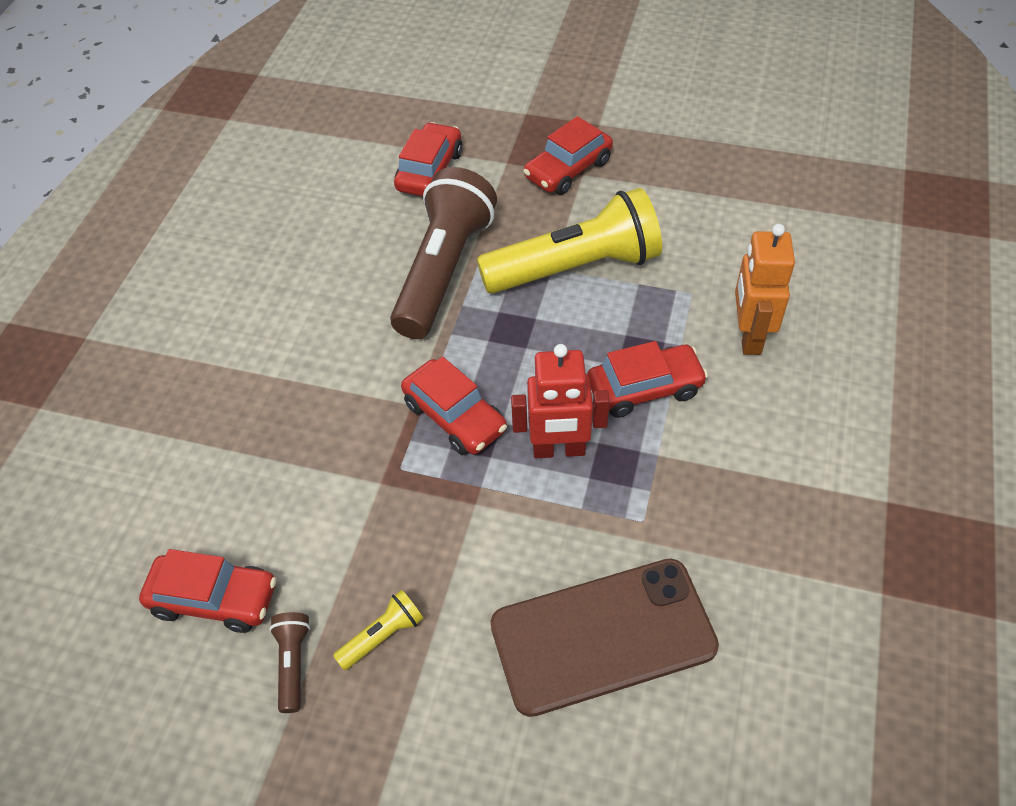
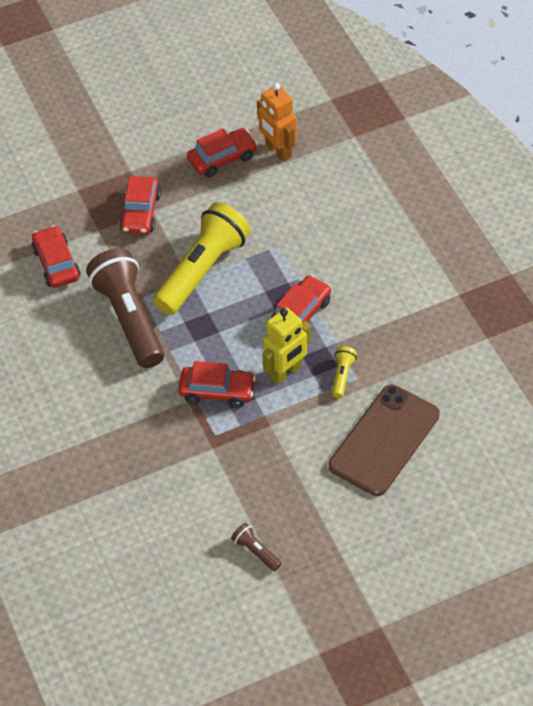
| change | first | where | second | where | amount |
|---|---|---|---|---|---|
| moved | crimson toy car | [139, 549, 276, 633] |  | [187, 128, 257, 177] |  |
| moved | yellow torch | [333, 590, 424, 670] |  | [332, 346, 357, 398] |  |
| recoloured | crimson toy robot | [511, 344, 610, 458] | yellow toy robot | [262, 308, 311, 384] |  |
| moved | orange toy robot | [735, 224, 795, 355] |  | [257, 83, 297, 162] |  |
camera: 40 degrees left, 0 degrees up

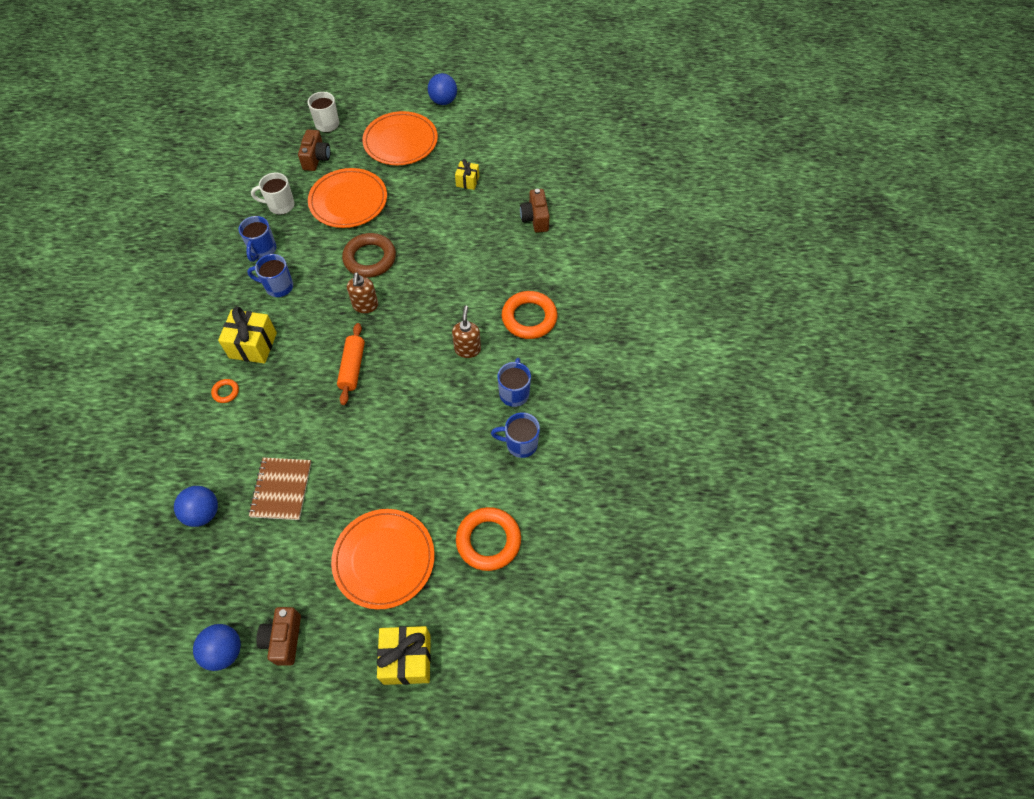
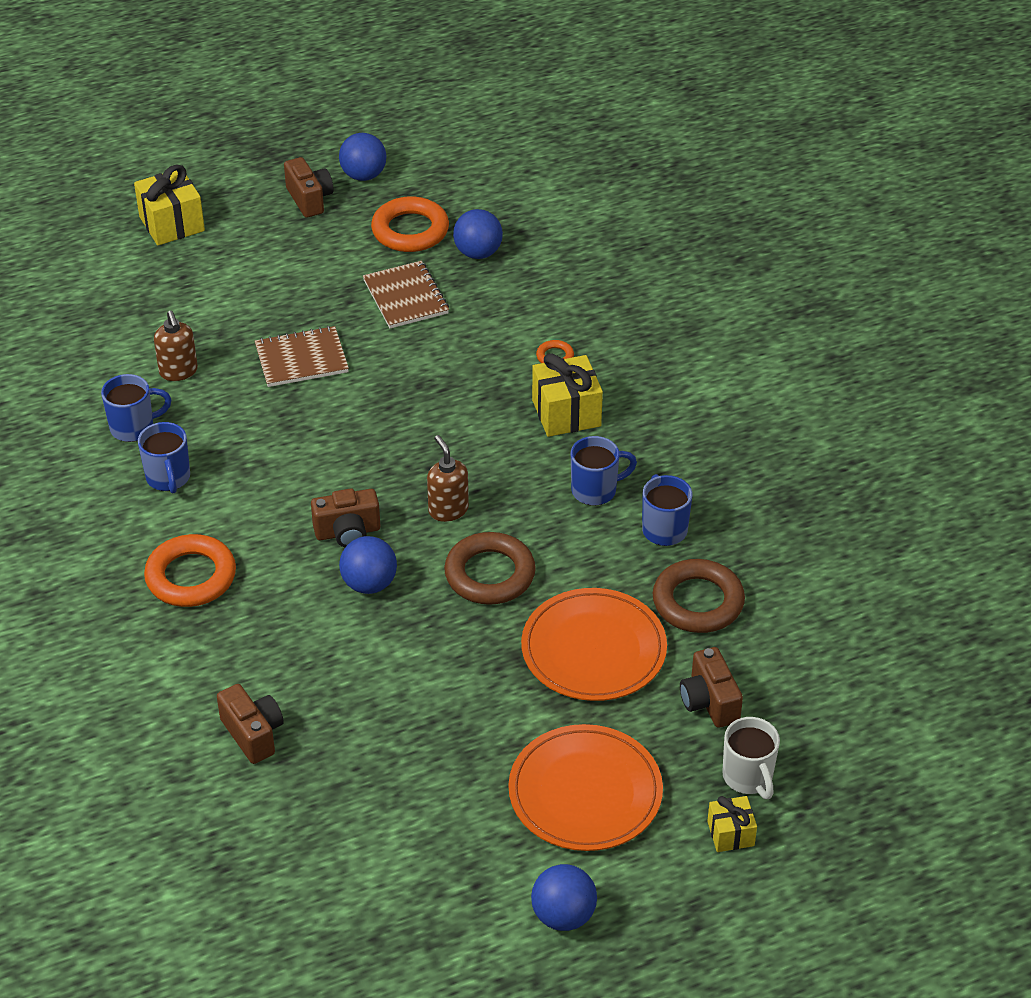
| change | first | where | second | where | amount |
|---|---|---|---|---|---|
| replaced | pure white mug | [251, 173, 295, 215] | russet torus | [653, 559, 745, 633] |  |
| removed | orange plate | [331, 509, 435, 610] |  |  |  |
| removed | orange dough roller | [337, 323, 365, 405] |  |  |  |
| moved | russet soap dispenser | [452, 306, 481, 358] |  | [154, 311, 198, 381] |  |
| moved | yellow present | [455, 159, 479, 190] |  | [707, 796, 757, 852] |  |
| moved | orange torus | [456, 507, 521, 571] |  | [371, 196, 449, 252] |  |
| added |  |  | russet notebook | [255, 326, 349, 387] |  |
| added |  |  | russet compact camera | [311, 489, 380, 547] |  |
| added |  |  | cobalt ball | [339, 536, 397, 594] |  |
camera: 155 degrees right, 15 degrees down

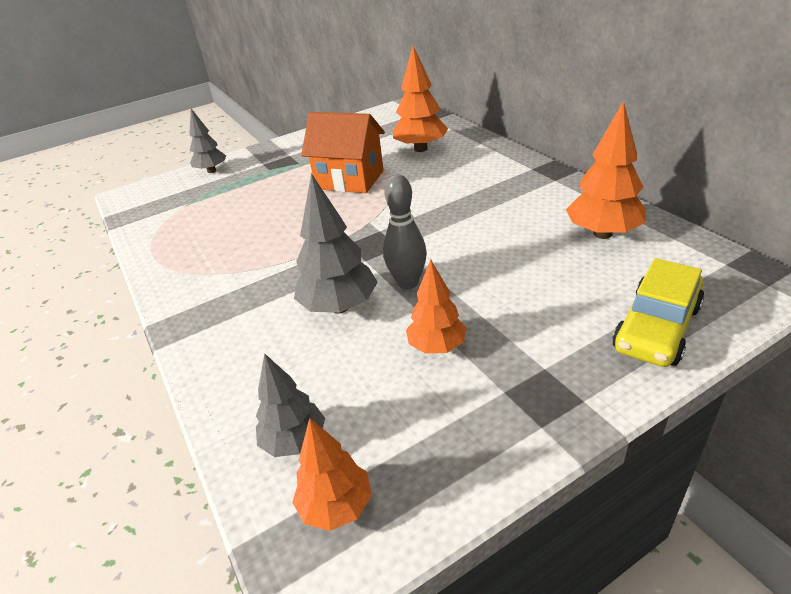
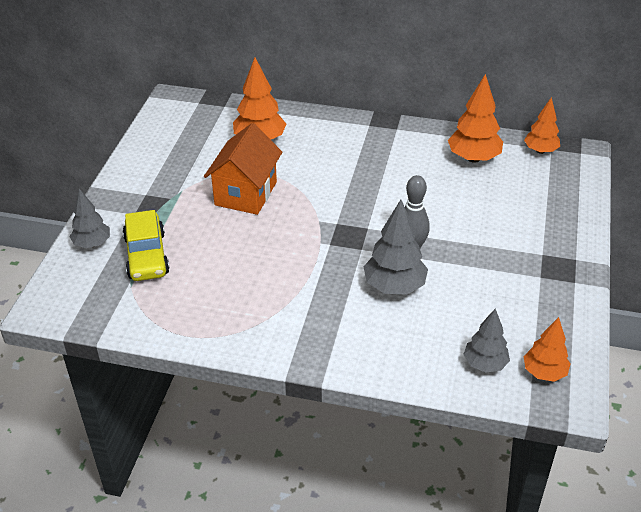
| change | first | where | second | where | amount |
|---|---|---|---|---|---|
| turned | orange house | [301, 112, 385, 193] |  | [204, 123, 282, 215] | 45 degrees counterclockwise |
| moved | orange toy tree | [406, 259, 467, 354] |  | [524, 97, 560, 154] |  |
| moved | yellow toy car | [612, 258, 704, 367] |  | [123, 210, 170, 281] |  |
camera: 50 degrees left, 5 degrees up

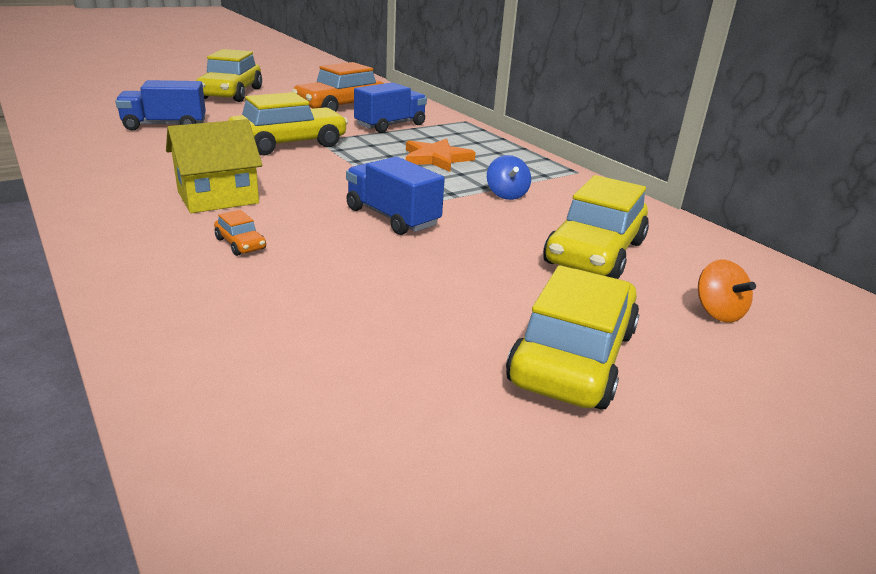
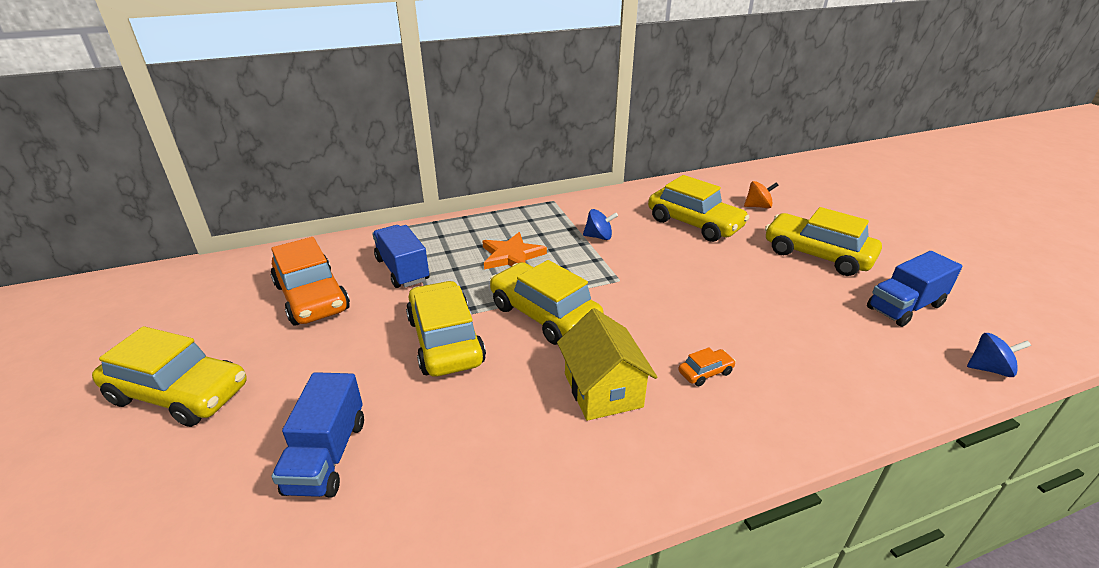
| change | first | where | second | where | amount |
|---|---|---|---|---|---|
| moved | cobalt toy truck | [346, 156, 445, 235] |  | [867, 251, 963, 327] |  |
| added |  |  | yellow toy car | [490, 260, 603, 345] |  |
| added |  |  | cobalt spinning top | [967, 333, 1031, 377] |  |
camera: 75 degrees left, 5 degrees up

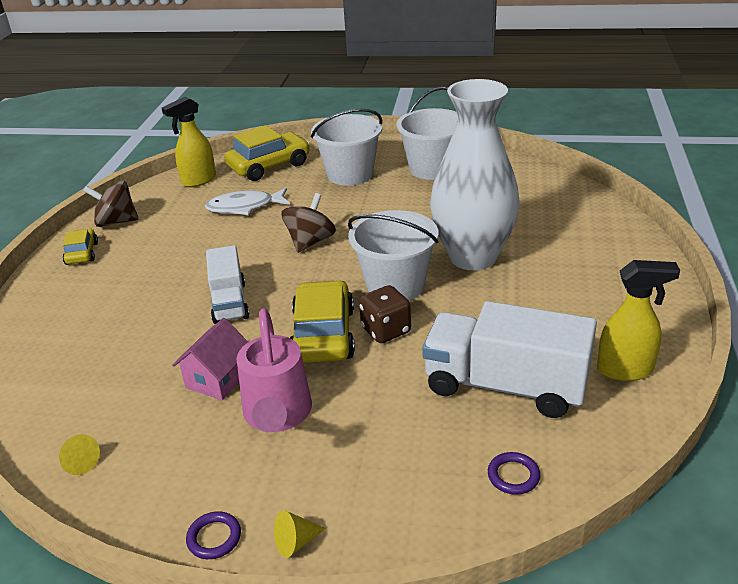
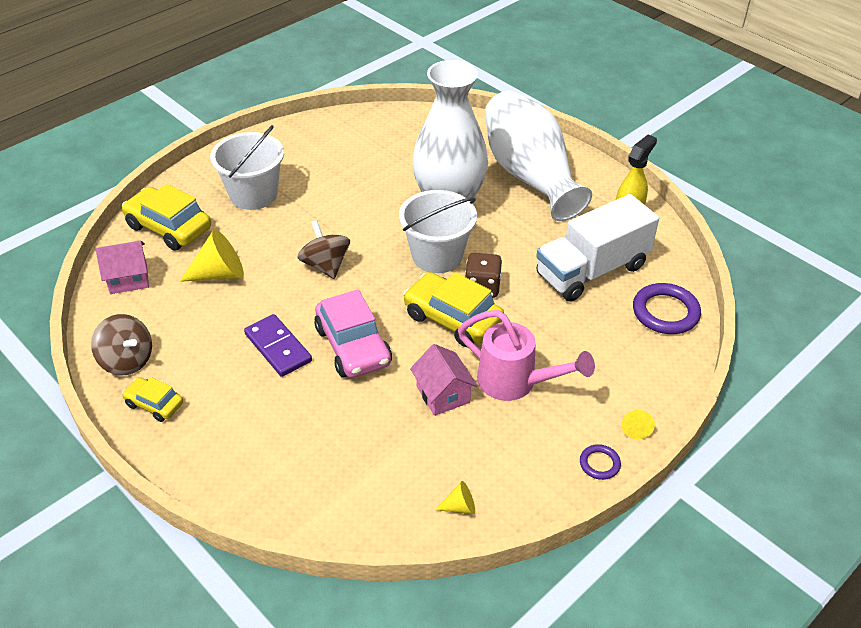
| change | first | where | second | where | amount |
|---|---|---|---|---|---|
| turned | russet spinning top | [83, 180, 139, 227] |  | [91, 314, 152, 376] | 90 degrees counterclockwise |
| replaced | yellow sprayer | [162, 96, 216, 187] | rosy house | [96, 241, 149, 294] |  |
| replaced | pure white fish | [205, 188, 290, 215] | yellow cone | [179, 230, 244, 282] |  |
| replaced | pure white toy truck | [206, 245, 250, 324] | rosy toy car | [314, 290, 392, 378] |  |
| turned | yellow toy car | [225, 125, 310, 181] |  | [122, 184, 211, 251] | 60 degrees counterclockwise |
| removed | pure white bucket | [397, 87, 458, 180] |  |  |  |
| resized | purple torus | [488, 452, 540, 495] |  | [633, 283, 701, 334] | x1.89 |
| added |  |  | purple domino | [244, 314, 312, 377] |  |
| added |  |  | pure white vase | [485, 90, 592, 221] |  |
camera: 55 degrees left, 10 degrees up

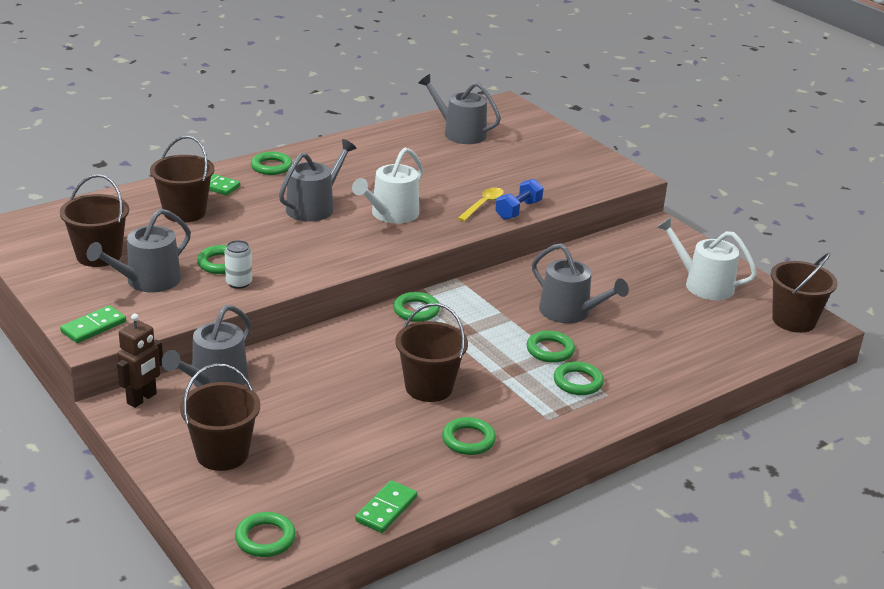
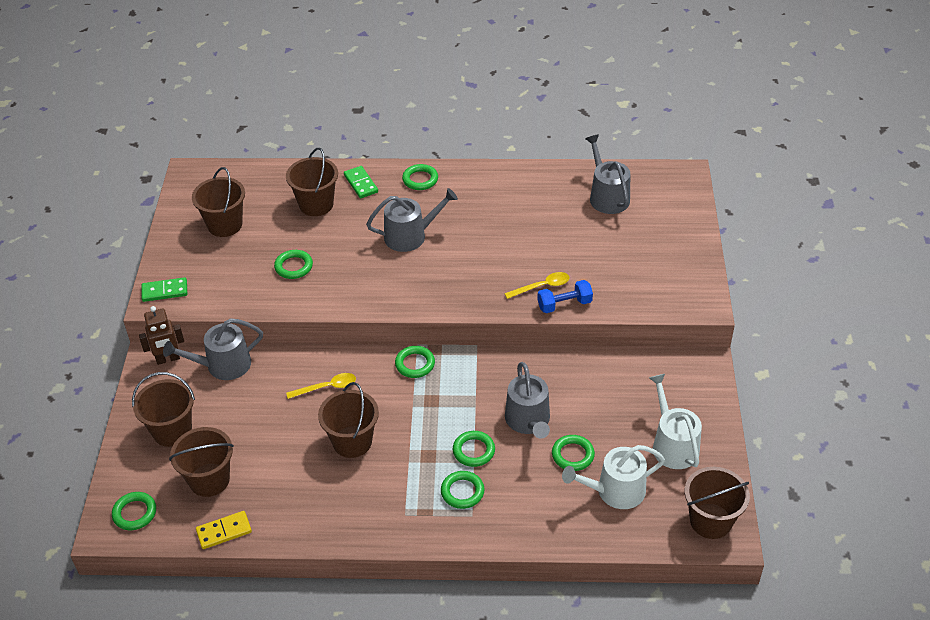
| change | first | where | second | where | amount |
|---|---|---|---|---|---|
| removed | ash-grey sprinkling can | [87, 209, 191, 292] |  |  |  |
| removed | pure white tin | [225, 240, 252, 289] |  |  |  |
| moved | pure white sprinkling can | [352, 148, 423, 224] |  | [562, 445, 665, 509] |  |
| recoloured | green domino | [355, 480, 417, 533] | yellow domino | [196, 511, 252, 549] |  |
| moved | green torus | [442, 417, 496, 455] |  | [552, 435, 595, 471] |  |
| added |  |  | russet bucket | [169, 427, 234, 497] |  |
| added |  |  | yellow teaspoon | [286, 373, 356, 399] |  |
camera: 40 degrees right, 15 degrees up

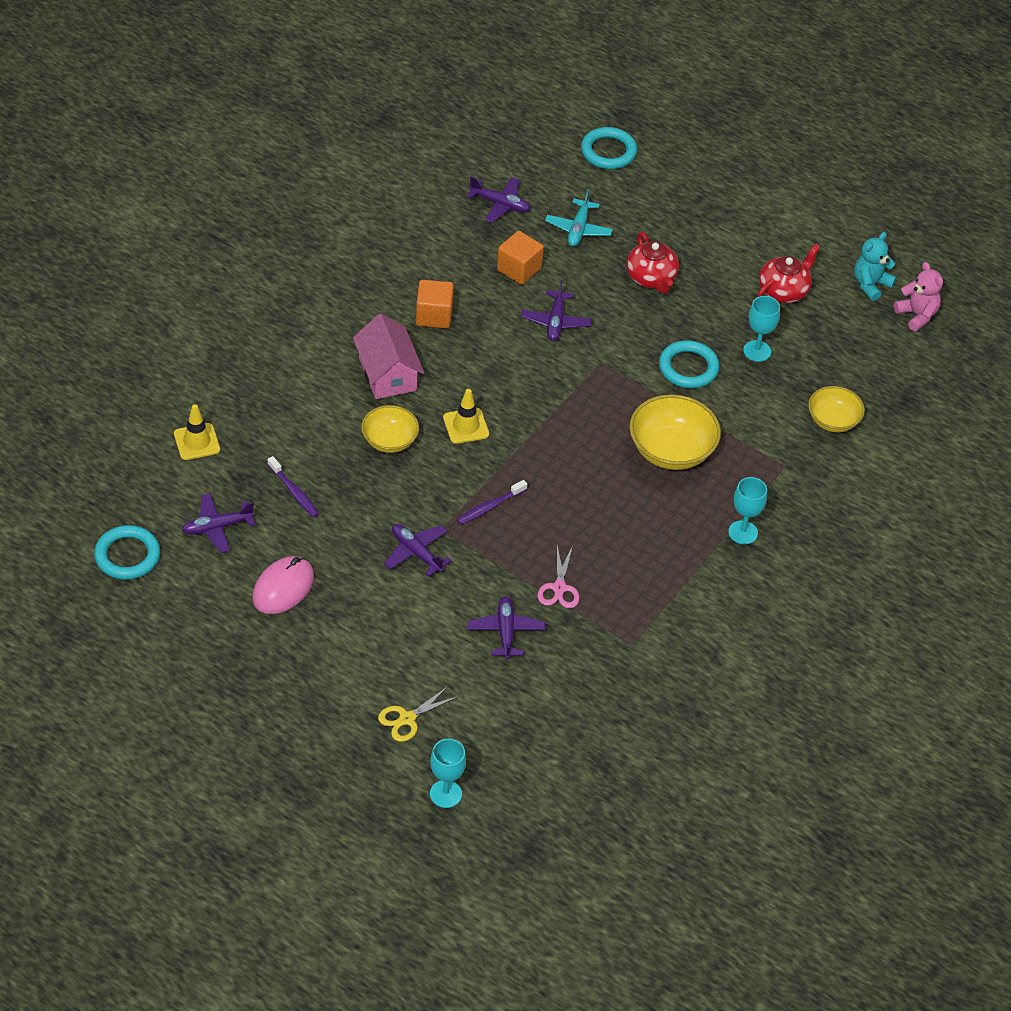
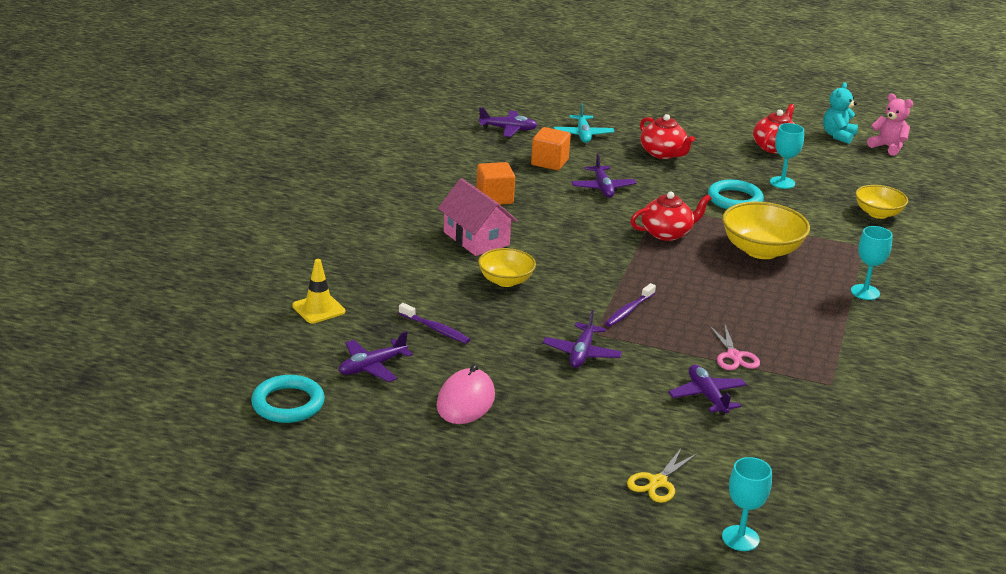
| change | first | where | second | where | amount |
|---|---|---|---|---|---|
| turned | purple plane | [384, 524, 452, 577] |  | [543, 310, 622, 368] | 105 degrees counterclockwise |
| removed | yellow safety cone | [443, 389, 489, 444] |  |  |  |
| removed | teal torus | [581, 127, 637, 169] |  |  |  |
| added |  |  | crimson teapot | [630, 192, 712, 241] |  |
camera: 15 degrees left, 20 degrees down

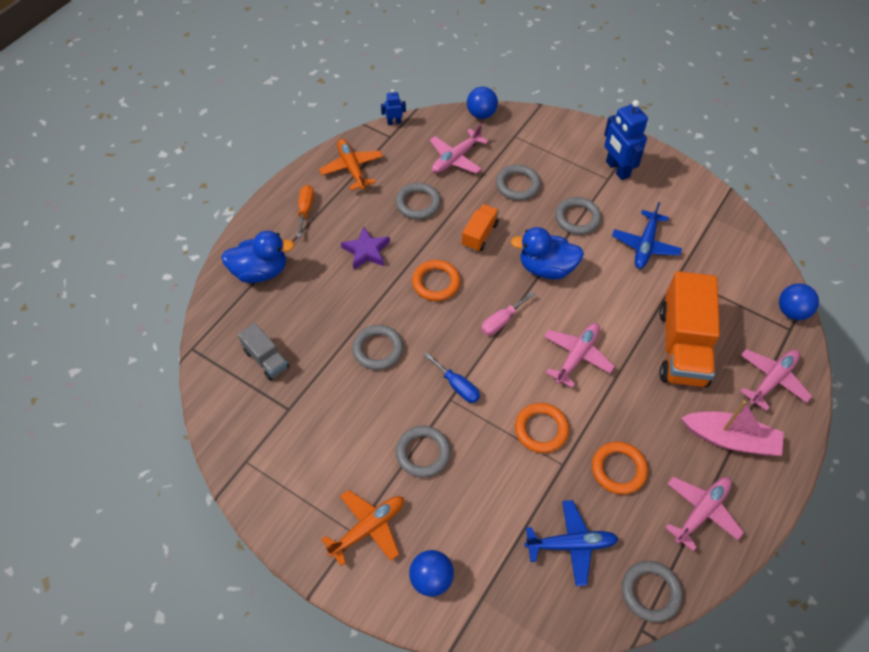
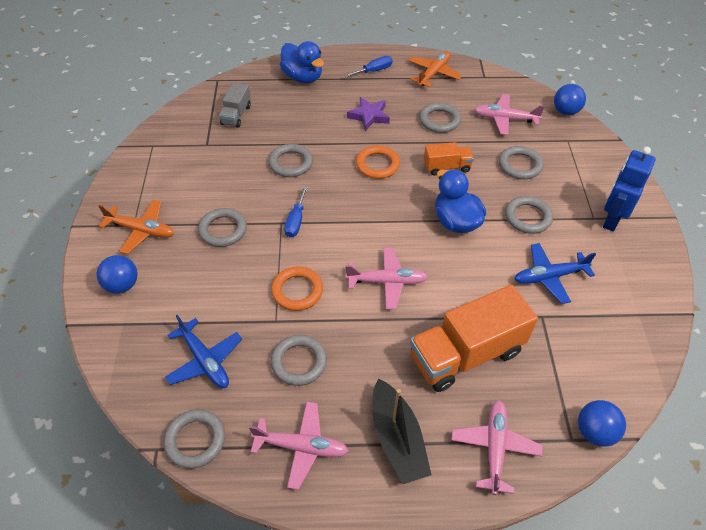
| change | first | where | second | where | amount |
|---|---|---|---|---|---|
| recoloured | orange hand screwdriver | [297, 185, 314, 237] | cobalt hand screwdriver | [344, 56, 393, 78] |  |
| removed | cobalt toy robot | [381, 89, 406, 125] |  |  |  |
| removed | rosy hand screwdriver | [481, 292, 535, 335] |  |  |  |
| recoloured | orange torus | [592, 442, 648, 494] | ash-grey torus | [271, 335, 327, 386] |  |
| recoloured | rosy sailboat | [681, 400, 784, 456] | jet-black sailboat | [372, 378, 432, 484] |  |
| turned | rosy plane | [740, 349, 812, 411] |  | [451, 400, 543, 495] | 90 degrees counterclockwise |
camera: 55 degrees right, 5 degrees down

